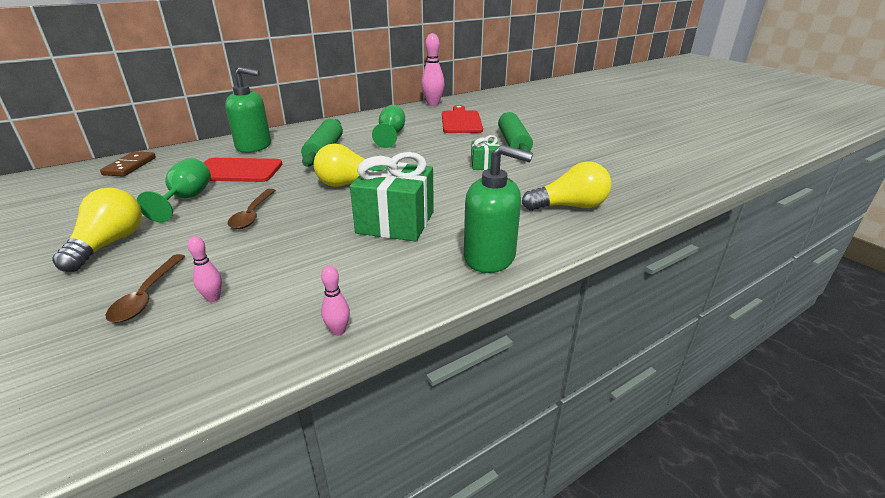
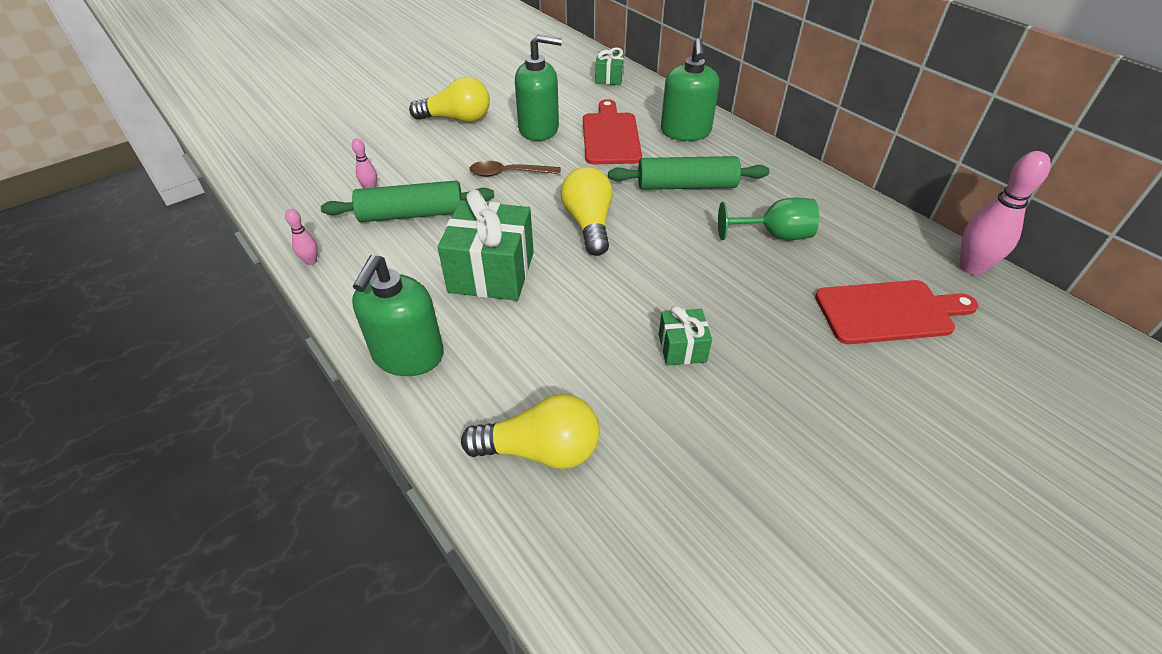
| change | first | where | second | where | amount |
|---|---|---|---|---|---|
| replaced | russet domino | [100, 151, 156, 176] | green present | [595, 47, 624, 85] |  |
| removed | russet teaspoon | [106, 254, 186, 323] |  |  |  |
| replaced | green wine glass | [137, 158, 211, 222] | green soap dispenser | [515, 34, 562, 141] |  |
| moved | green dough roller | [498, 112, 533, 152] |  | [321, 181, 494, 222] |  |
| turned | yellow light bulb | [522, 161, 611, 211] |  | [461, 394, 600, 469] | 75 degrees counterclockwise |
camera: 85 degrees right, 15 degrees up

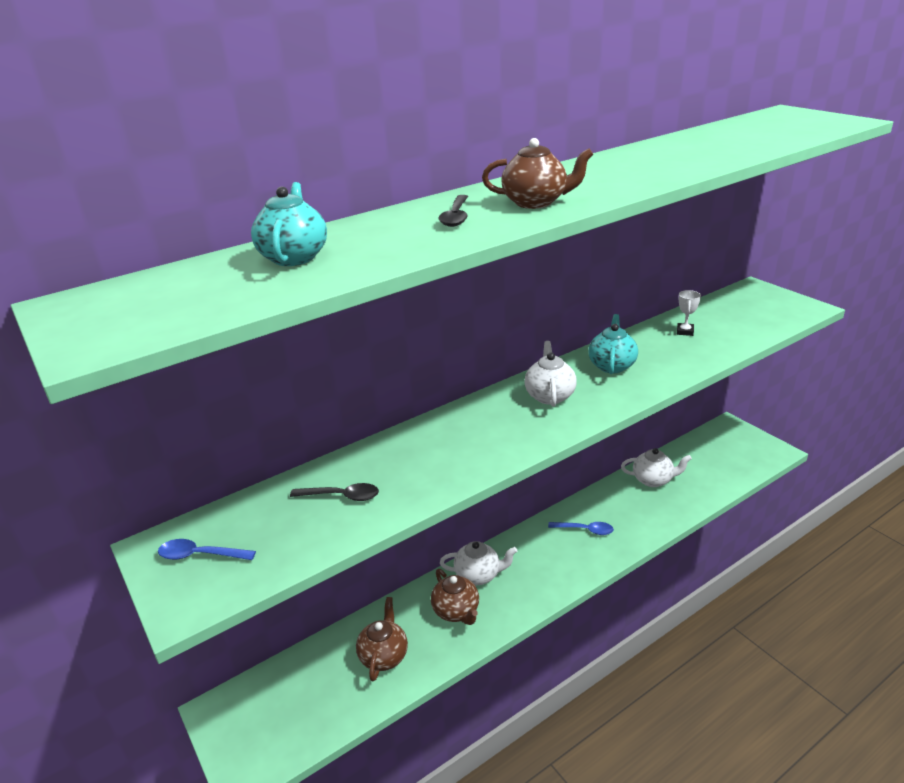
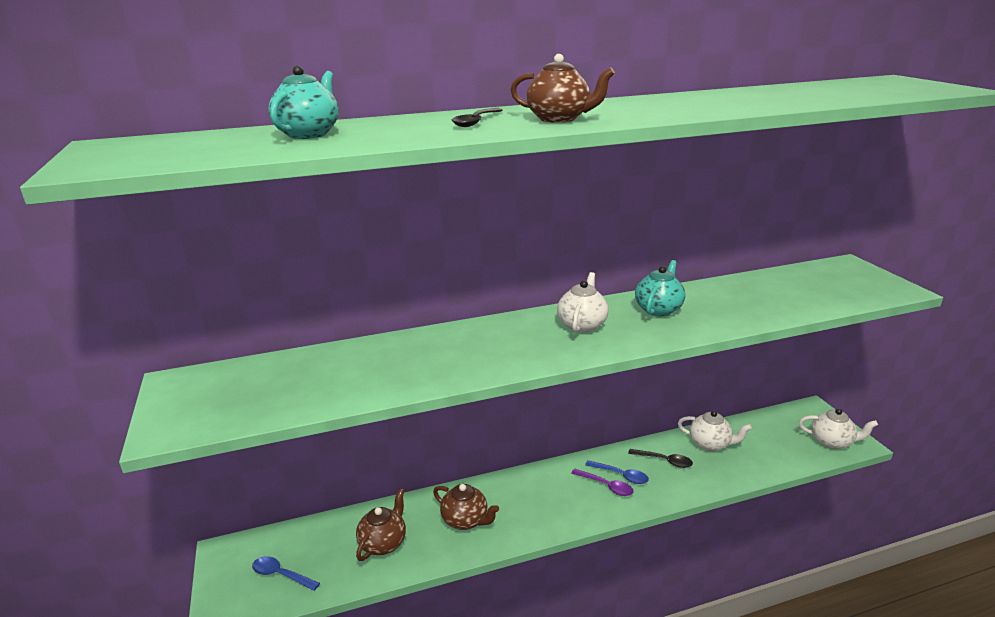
| change | first | where | second | where | amount |
|---|---|---|---|---|---|
| moved | cobalt teaspoon | [158, 539, 256, 560] |  | [252, 556, 320, 591] |  |
| moved | jet-black teaspoon | [290, 483, 379, 501] |  | [628, 449, 693, 468] |  |
| turned | russet teapot | [431, 569, 479, 625] |  | [433, 484, 499, 530] | 45 degrees counterclockwise |
| moved | pure white teapot | [440, 541, 517, 585] |  | [799, 408, 878, 449] |  |
| removed | pure white prize cup | [677, 290, 701, 336] |  |  |  |
| added |  |  | purple teaspoon | [572, 469, 634, 496] |  |
camera: 15 degrees right, 5 degrees down

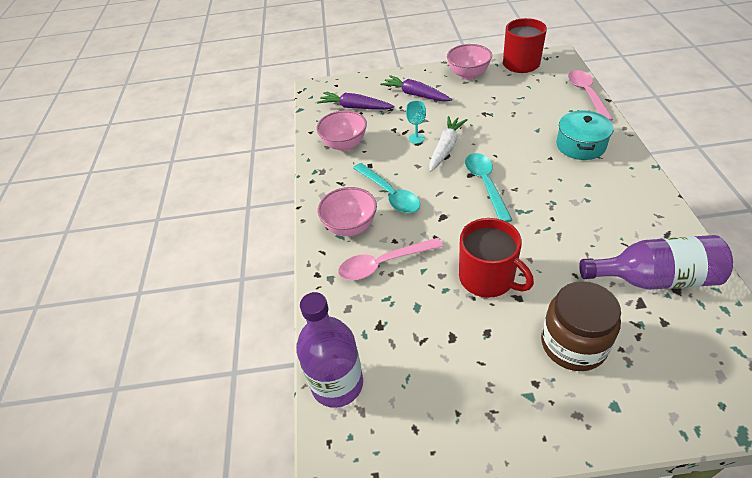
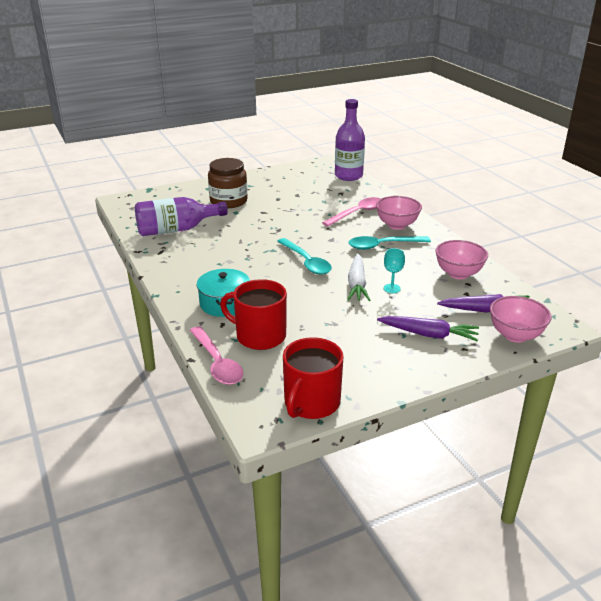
| change | first | where | second | where | amount |
|---|---|---|---|---|---|
| turned | teal teaspoon | [353, 163, 420, 213] |  | [349, 236, 431, 250] | 45 degrees counterclockwise |
| moved | rosy bowl | [447, 44, 492, 80] |  | [490, 296, 552, 343] |  |
| moved | crimson mug | [459, 218, 534, 298] |  | [220, 279, 287, 350] |  |
camera: 155 degrees right, 15 degrees down

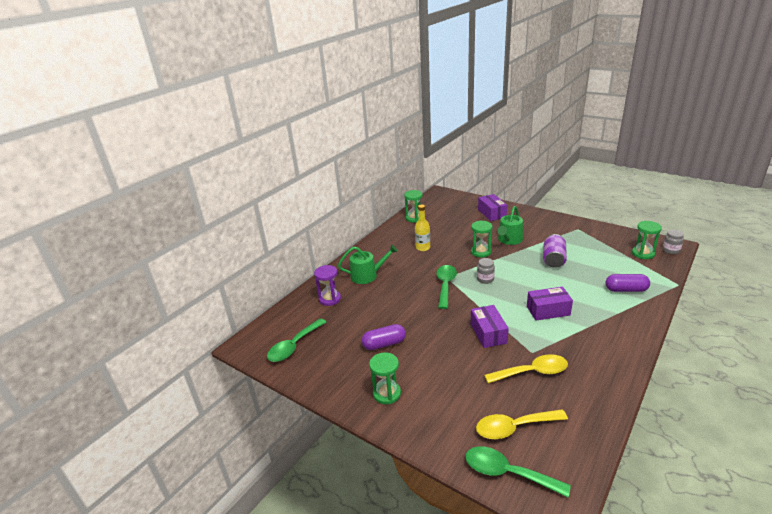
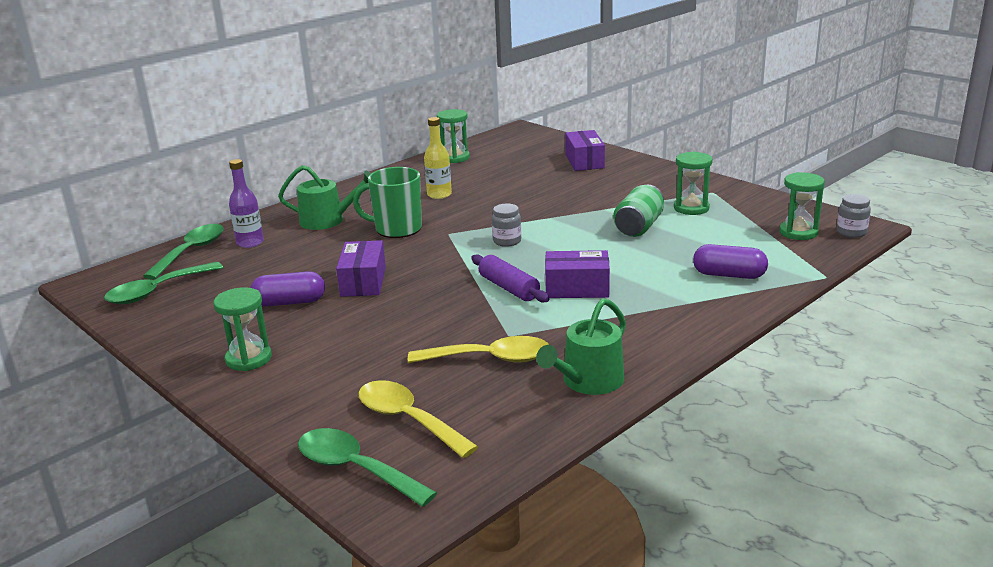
| change | first | where | second | where | amount |
|---|---|---|---|---|---|
| replaced | purple sand timer | [314, 265, 341, 306] | purple flask | [229, 159, 264, 248] |  |
| moved | green teaspoon | [436, 265, 457, 309] |  | [143, 224, 224, 280] |  |
| moved | green sand timer | [471, 220, 492, 258] |  | [674, 151, 713, 215] |  |
| moved | purple box | [471, 305, 509, 348] |  | [336, 240, 386, 297] |  |
| turned | yellow teaspoon | [476, 409, 568, 439] |  | [358, 380, 478, 458] | 45 degrees clockwise |
| moved | green sprinkling can | [498, 206, 523, 245] |  | [536, 298, 626, 395] |  |
| recoloured | purple tin | [543, 234, 567, 268] | green tin | [613, 185, 664, 237] |  |
| added |  |  | green mug | [353, 167, 422, 238] |  |
| added |  |  | purple dough roller | [471, 254, 550, 303] |  |
camera: 10 degrees right, 5 degrees down

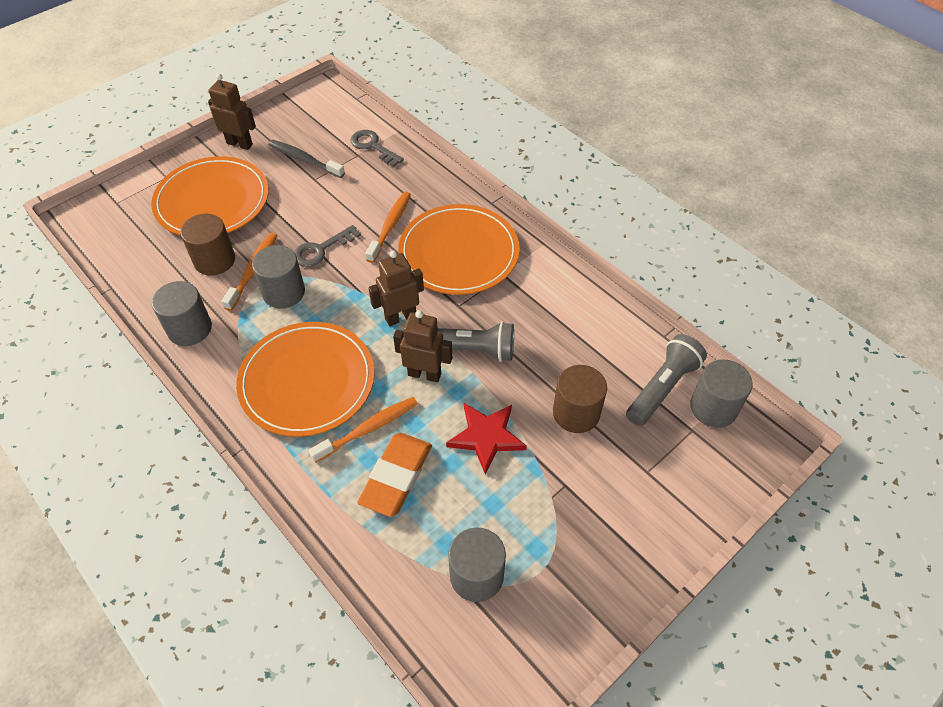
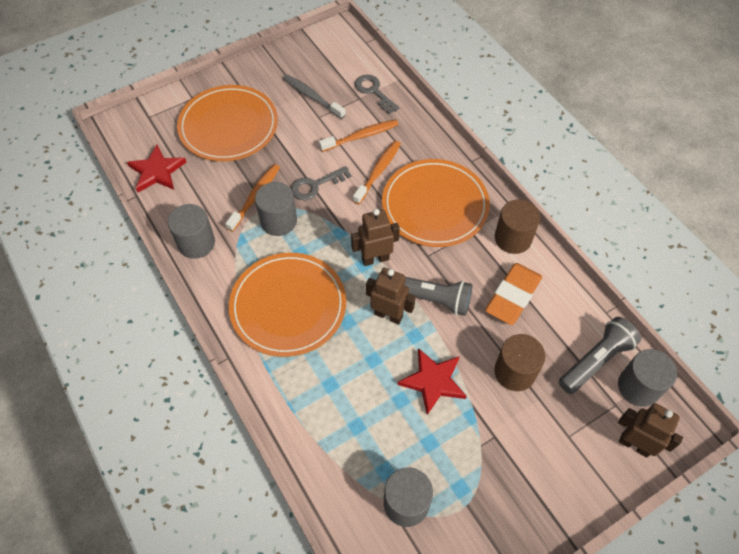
| change | first | where | second | where | amount |
|---|---|---|---|---|---|
| moved | russet cylinder shape | [180, 214, 235, 276] |  | [495, 199, 540, 254] |  |
| moved | russet toy robot | [208, 74, 256, 150] |  | [618, 403, 683, 458] |  |
| moved | orange dental brush | [309, 397, 418, 463] |  | [319, 119, 399, 152] |  |
| moved | orange eraser | [357, 433, 432, 517] |  | [485, 263, 542, 325] |  |
| added |  |  | crimson star | [127, 145, 186, 192] |  |
camera: 10 degrees right, 5 degrees up

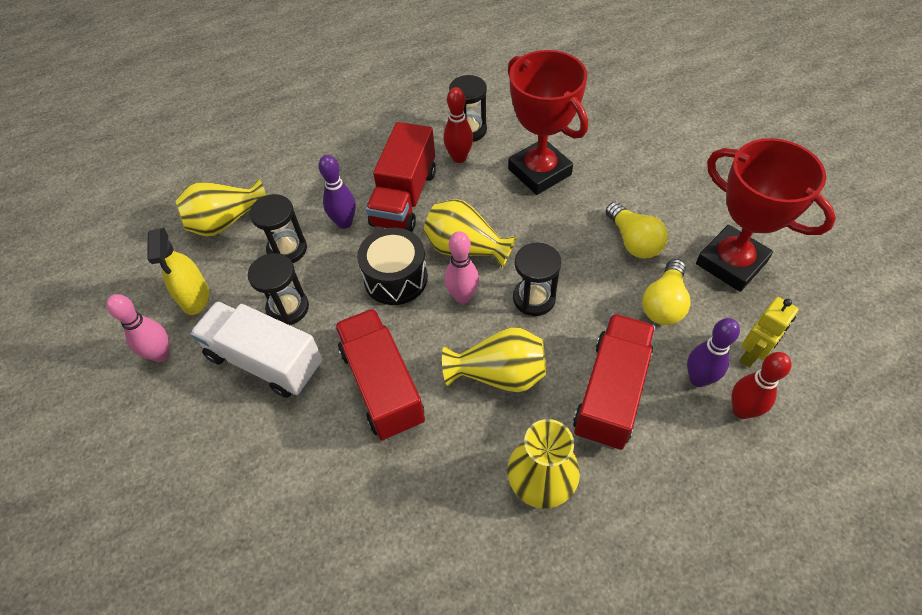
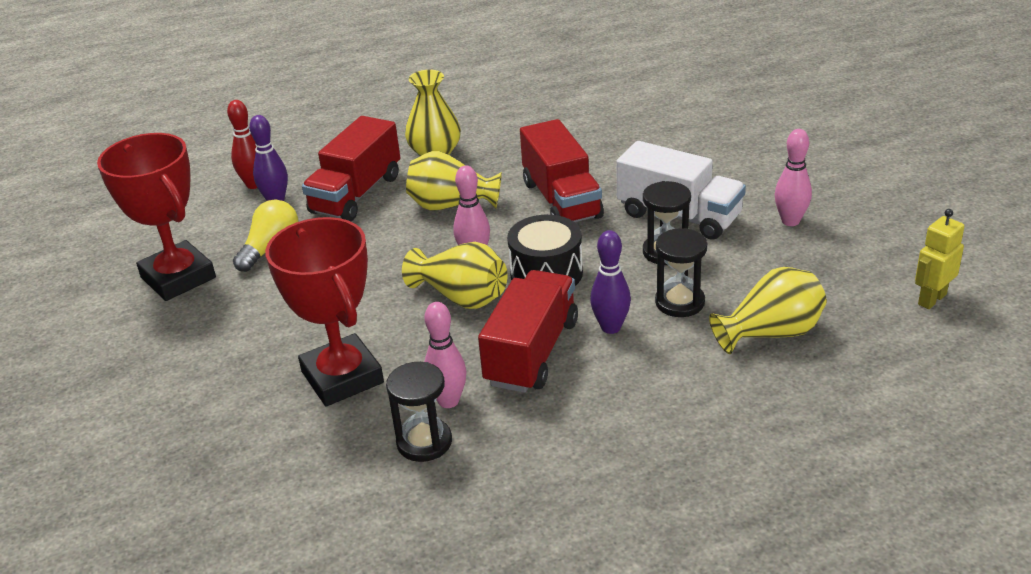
| change | first | where | second | where | amount |
|---|---|---|---|---|---|
| removed | yellow sprayer | [147, 228, 209, 315] |  |  |  |
| recoloured | crimson tenpin | [444, 87, 473, 163] | rosy tenpin | [424, 302, 467, 408] |  |
| removed | jet-black sand timer | [513, 242, 561, 316] |  |  |  |
| removed | yellow light bulb | [606, 202, 668, 259] |  |  |  |
| moved | yellow toy robot | [740, 297, 799, 368] |  | [915, 209, 965, 309] |  |
camera: 175 degrees left, 20 degrees down

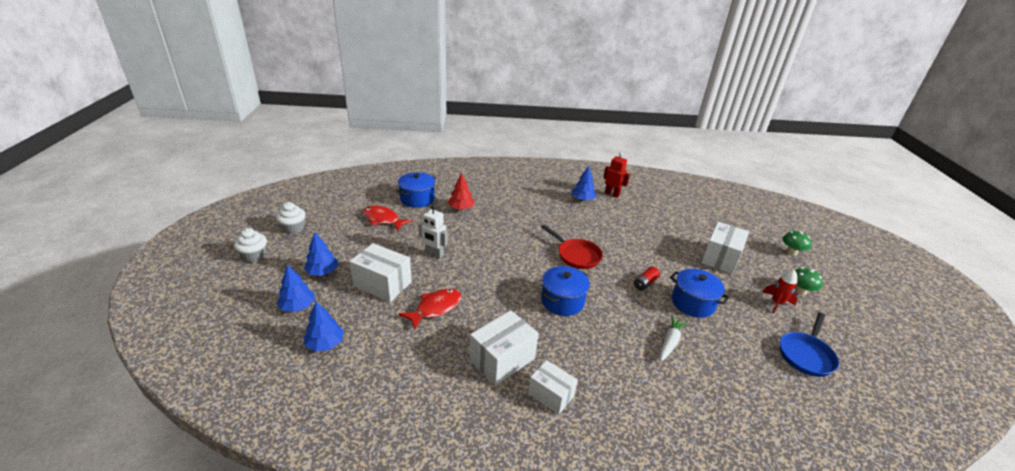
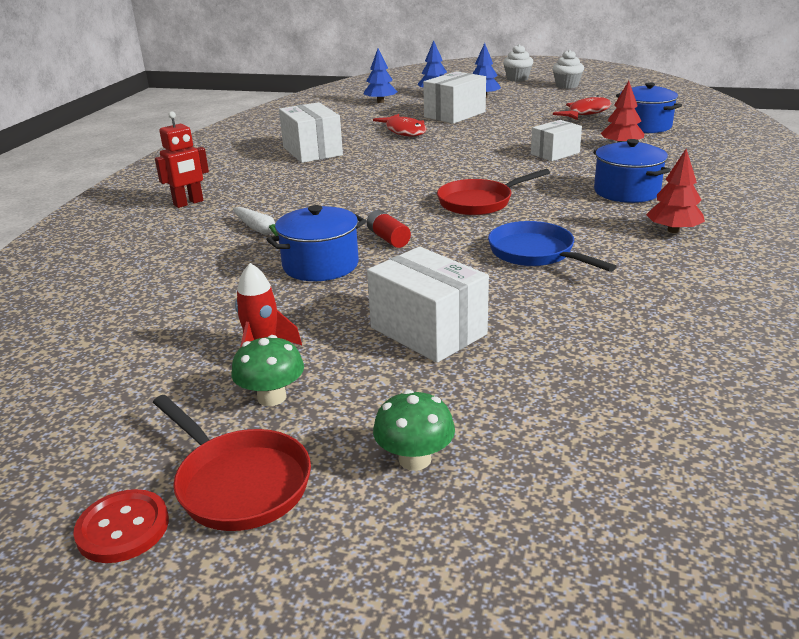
| change | first | where | second | where | amount |
|---|---|---|---|---|---|
| removed | pure white toy robot | [418, 205, 448, 259] |  |  |  |
| moved | pure white box | [528, 360, 578, 415] |  | [531, 120, 582, 161] |  |
| moved | cobalt pot | [541, 266, 590, 316] |  | [593, 139, 671, 203] |  |
| recoloured | cobalt toy tree | [572, 166, 597, 201] | crimson toy tree | [646, 149, 705, 233] |  |
| moved | crimson toy robot | [603, 152, 630, 198] |  | [155, 111, 209, 208] |  |
| moved | cobalt skillet | [779, 313, 839, 377] |  | [488, 221, 617, 272] |  |
| added |  |  | crimson shirt button | [73, 489, 169, 563] |  |
| added |  |  | crimson skillet | [153, 395, 311, 531] |  |
camera: 110 degrees right, 5 degrees down

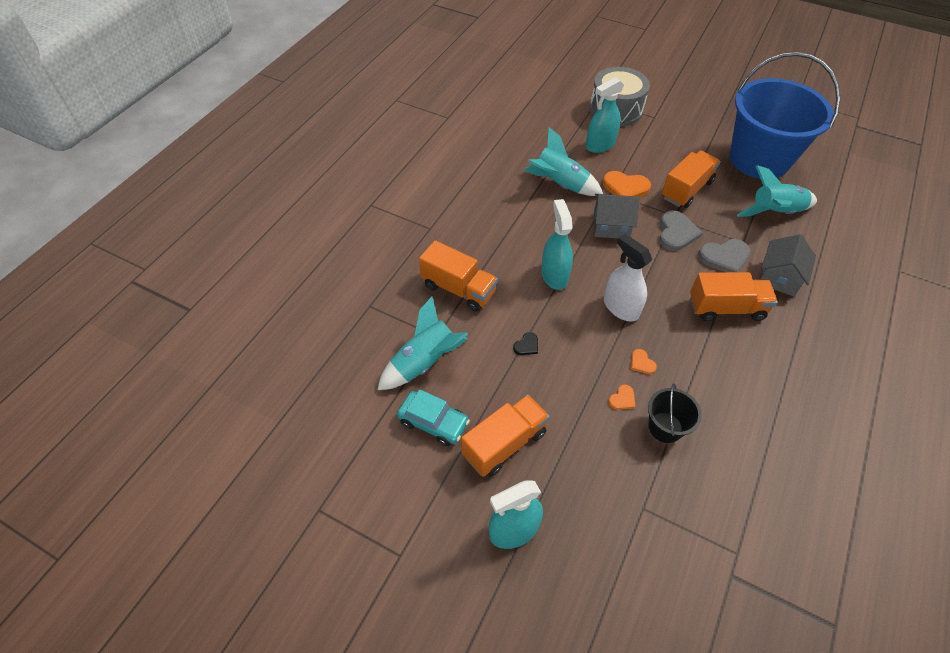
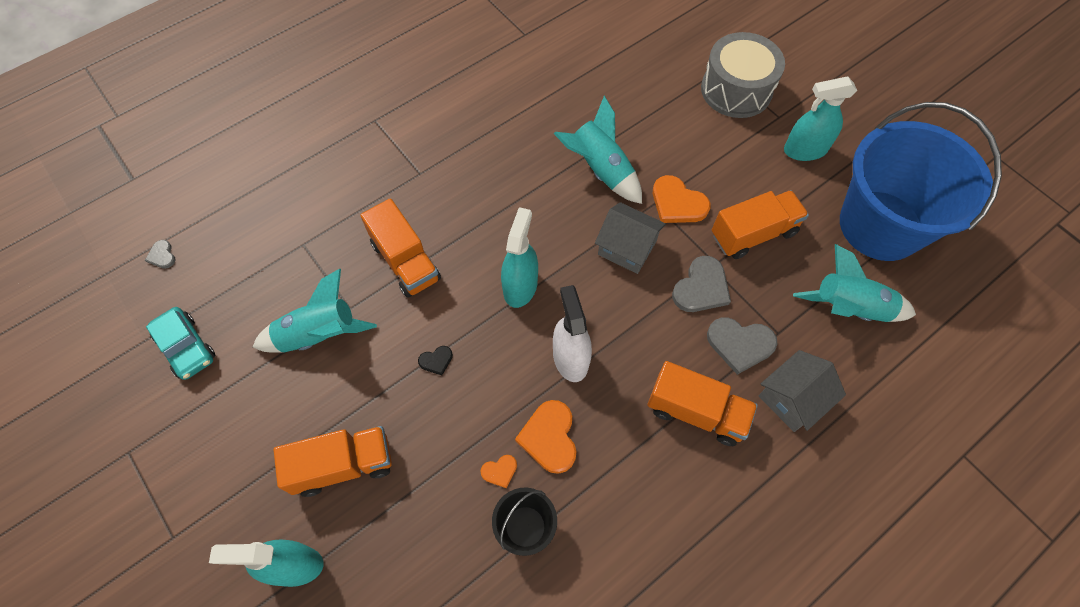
| change | first | where | second | where | amount |
|---|---|---|---|---|---|
| moved | teal toy car | [397, 389, 470, 446] |  | [146, 307, 216, 380] |  |
| moved | teal sprayer | [586, 77, 624, 153] |  | [784, 77, 857, 161] |  |
| resized | orange heart | [631, 349, 657, 374] |  | [515, 400, 576, 474] | x1.96 |
| added |  |  | ash-grey heart | [145, 240, 175, 269] |  |
camera: 25 degrees right, 10 degrees up

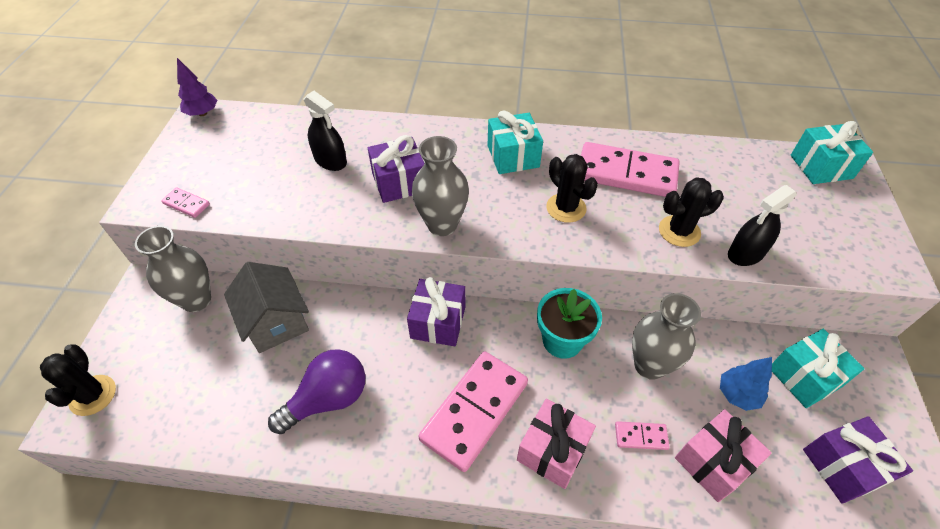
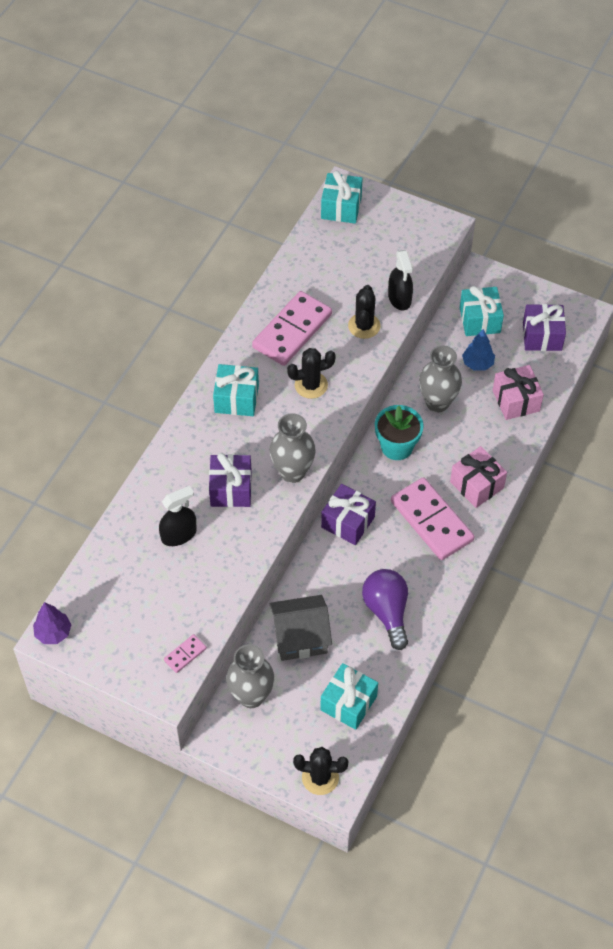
| change | first | where | second | where | amount |
|---|---|---|---|---|---|
| removed | rosy domino | [615, 421, 670, 450] |  |  |  |
| added |  |  | teal present | [320, 663, 378, 730] |  |
camera: 70 degrees left, 5 degrees up

